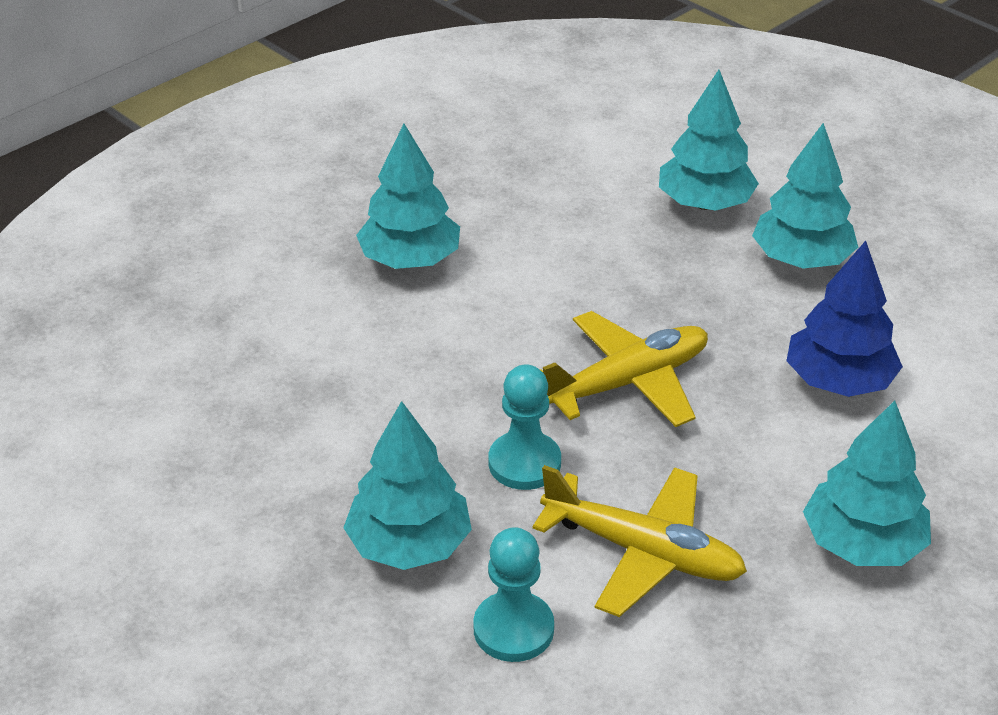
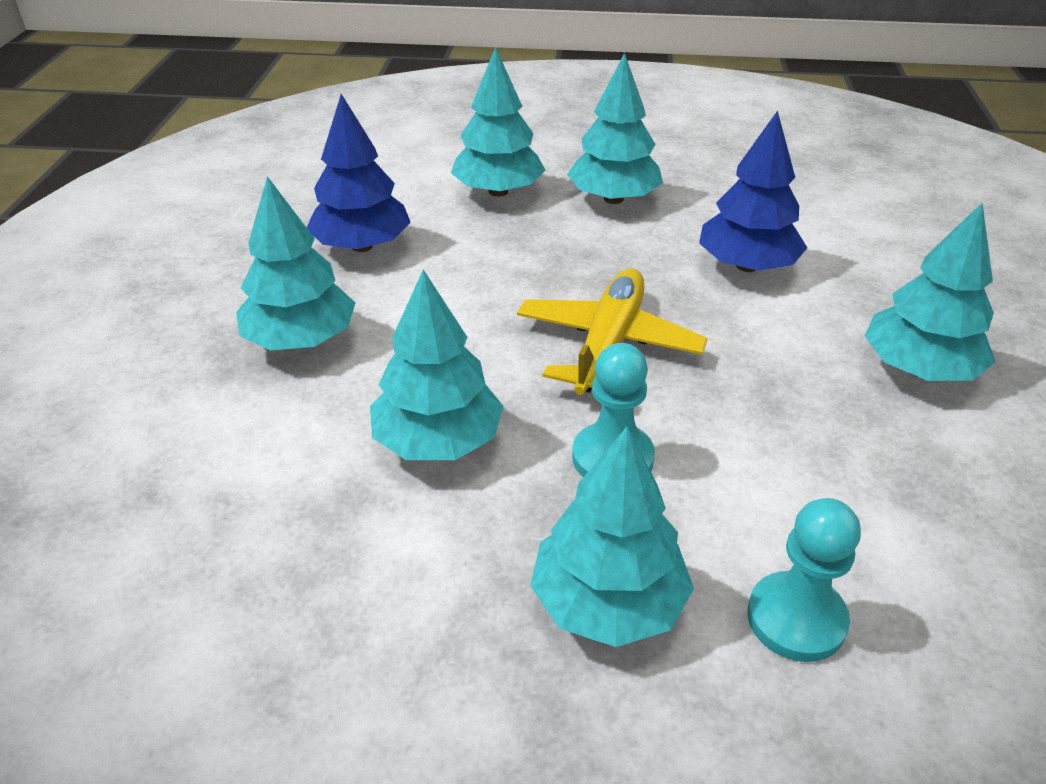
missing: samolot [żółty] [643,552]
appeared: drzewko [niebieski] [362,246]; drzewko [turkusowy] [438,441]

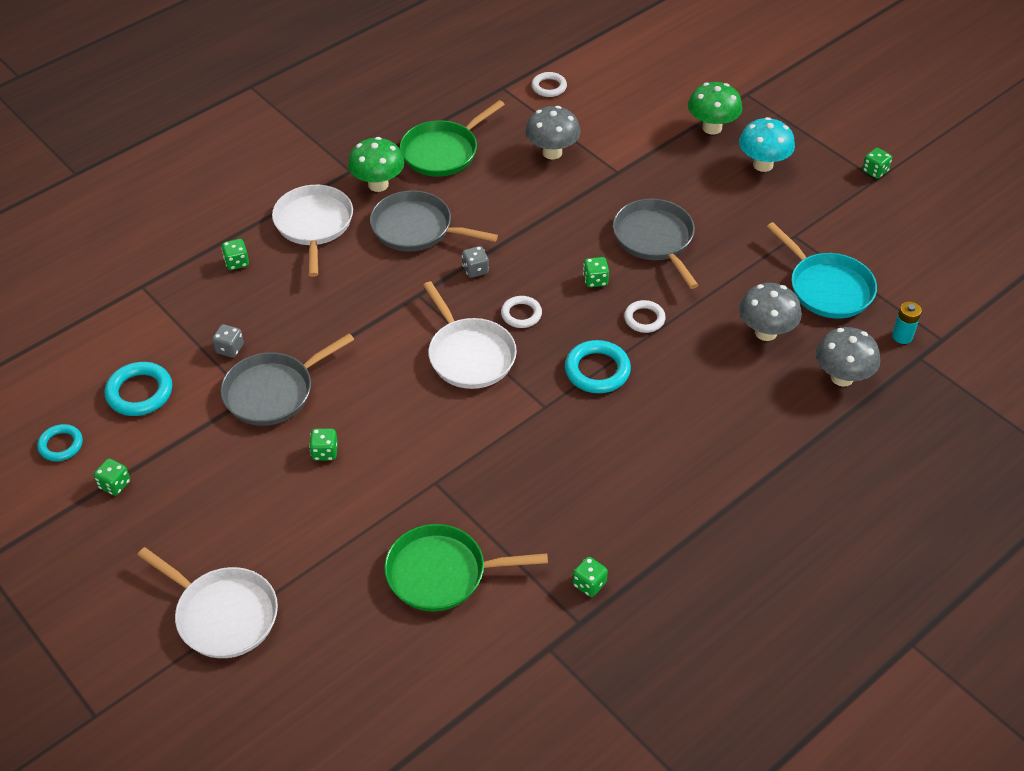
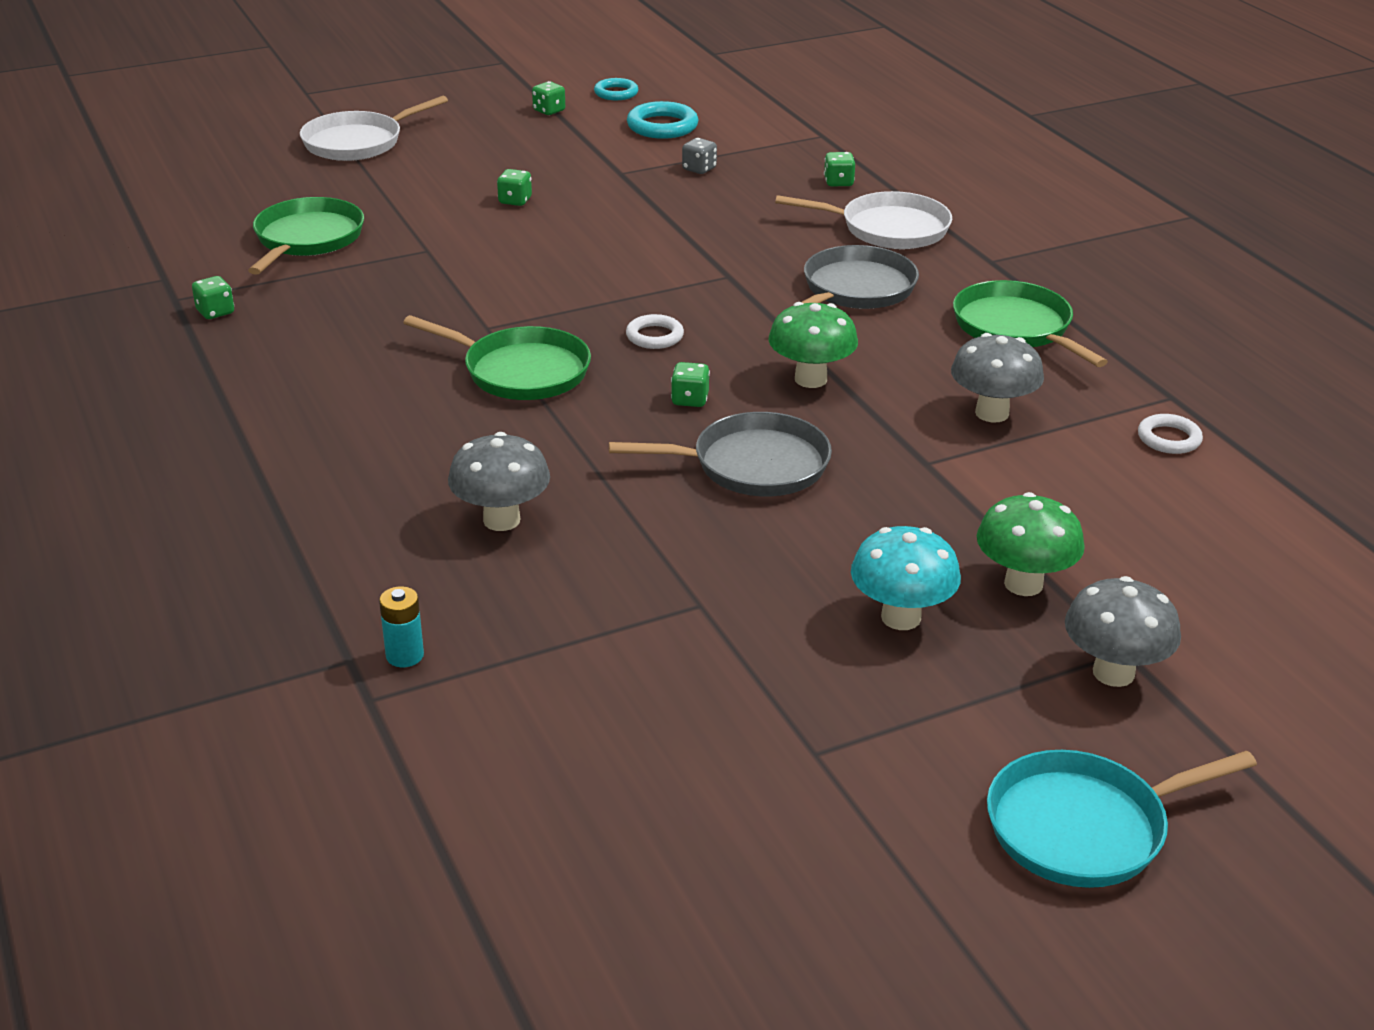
missing: kostka do gry [zielony] [875,171]; kostka do gry [szary] [475,270]; patelnia [biały] [469,355]; pierścień [biały] [644,319]; patelnia [szary] [273,392]
relocated: grzyb [zielony] [378,184] to [810,379]; patelnia [turkusowy] [827,288] to [1083,827]; grzyb [szary] [842,377] to [1113,673]
exchanged: pierścień [turkusowy] [597,370] to patelnia [zielony] [521,371]

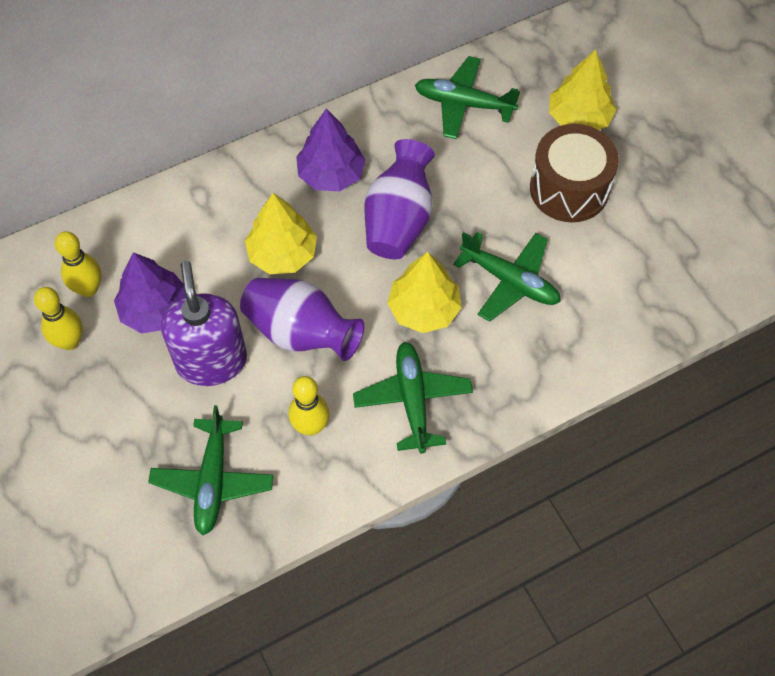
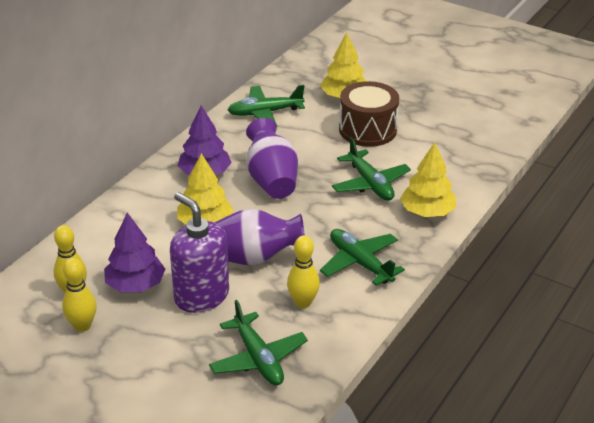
relocated: drzewko [żółty] [424,309] to [427,212]
spun: samolot [zielony] [510,281] = [370,184] 60 degrees clockwise

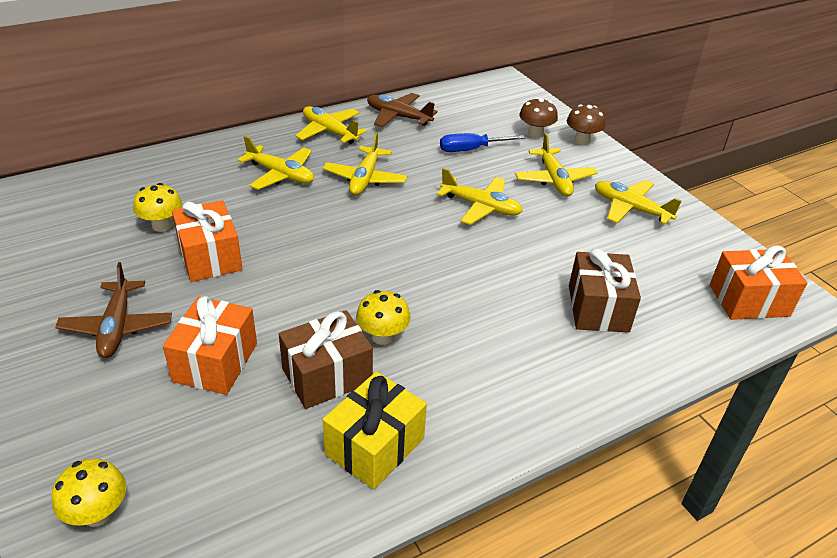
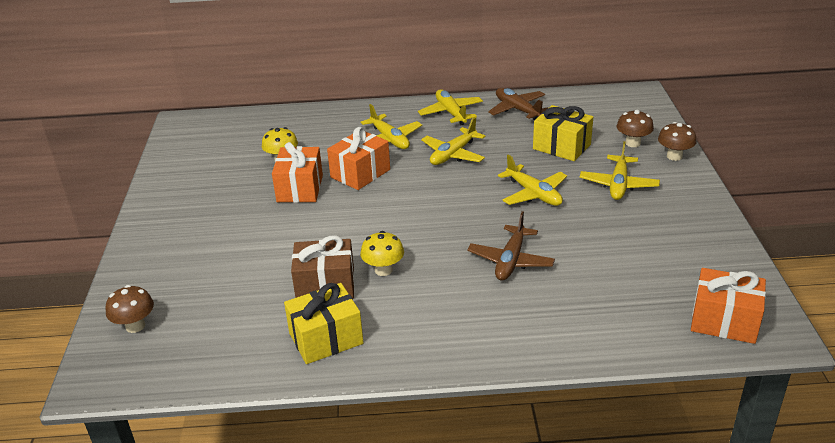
missing: samolot [żółty] [630,209]; prezent [brązowy] [598,308]
relocated: samolot [brązowy] [117,327] to [511,261]; prezent [pomarańczowy] [215,362] to [360,173]
exchanged: śrubokręt [niebieski] [471,149] to prezent [żółty] [561,147]
colour: grzyb [żółty] [97,514] to grzyb [brązowy] [135,326]

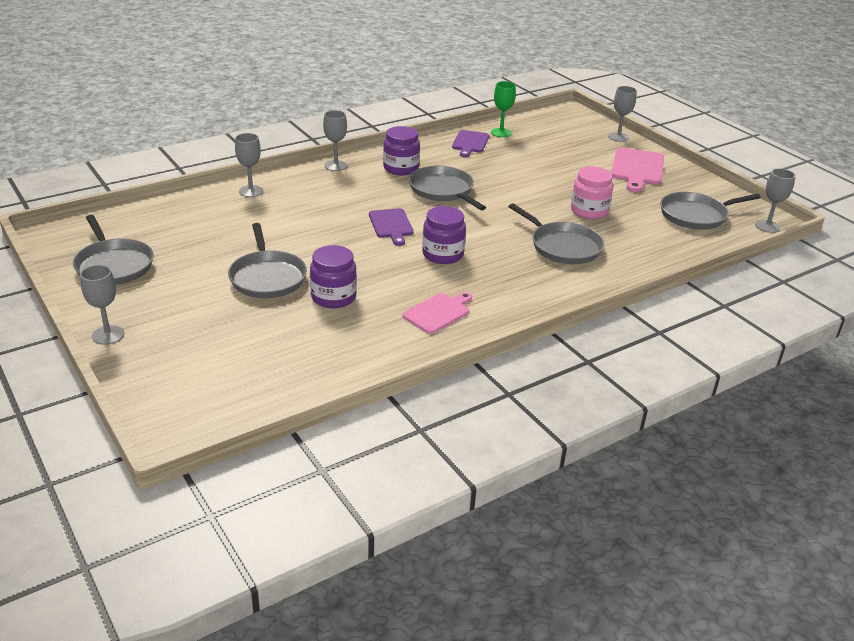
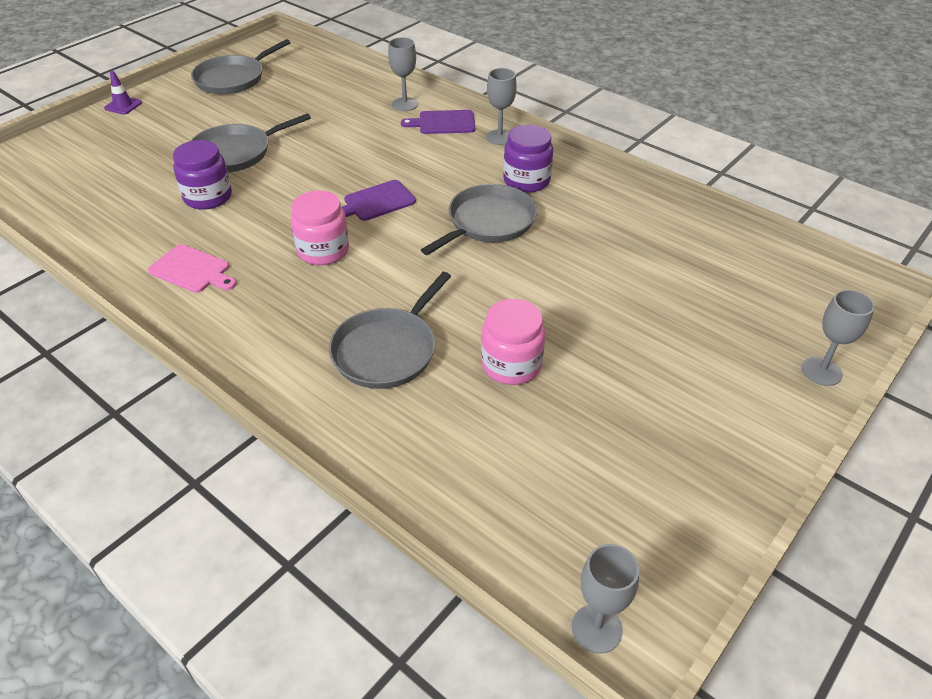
missing: kielich [zielony] [501,133]; deska do krojenia [różowy] [637,168]; patelnia [szary] [696,215]
relocated: deska do krojenia [fioletowy] [470,143] to [443,123]
exchanged: kielich [szary] [108,335] to pachołek [fioletowy] [123,105]
colour: słoik [fioletowy] [443,254] to słoik [różowy] [323,251]

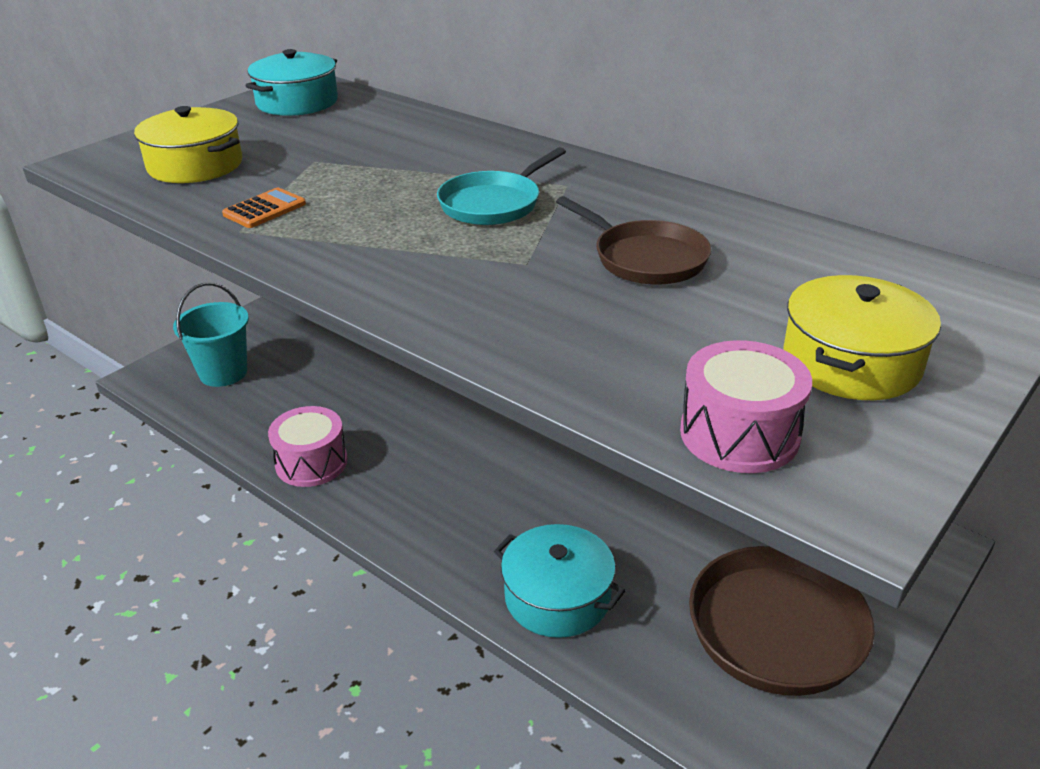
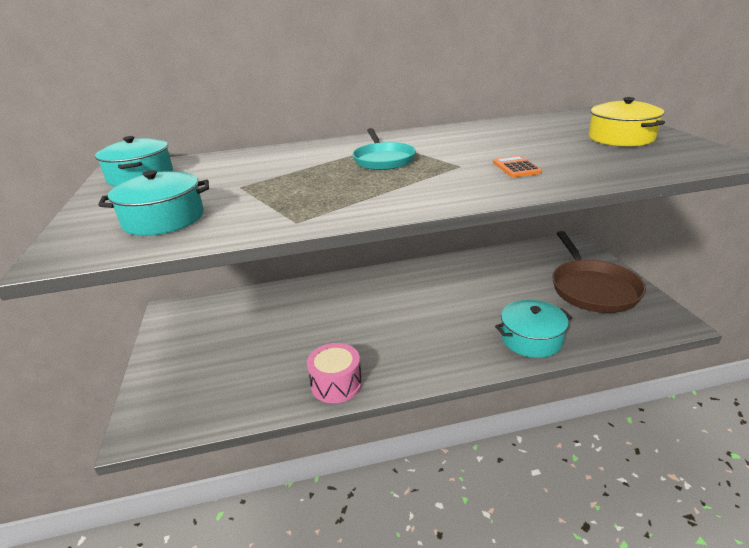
missing: patelnia [brązowy] [645,258]; wiadro [turkusowy] [223,373]; bęben [różowy] [739,434]
relocated: kalkulator [pomarańczowy] [264,209] to [516,167]
colour: garnek [żółty] [195,165] to garnek [turkusowy] [164,219]

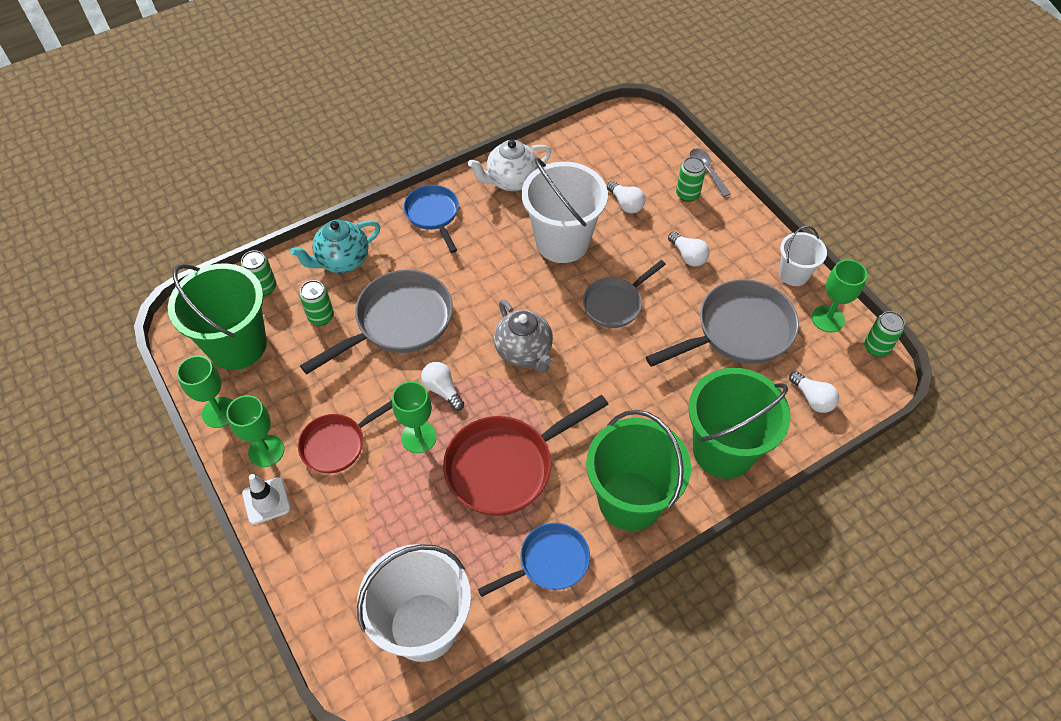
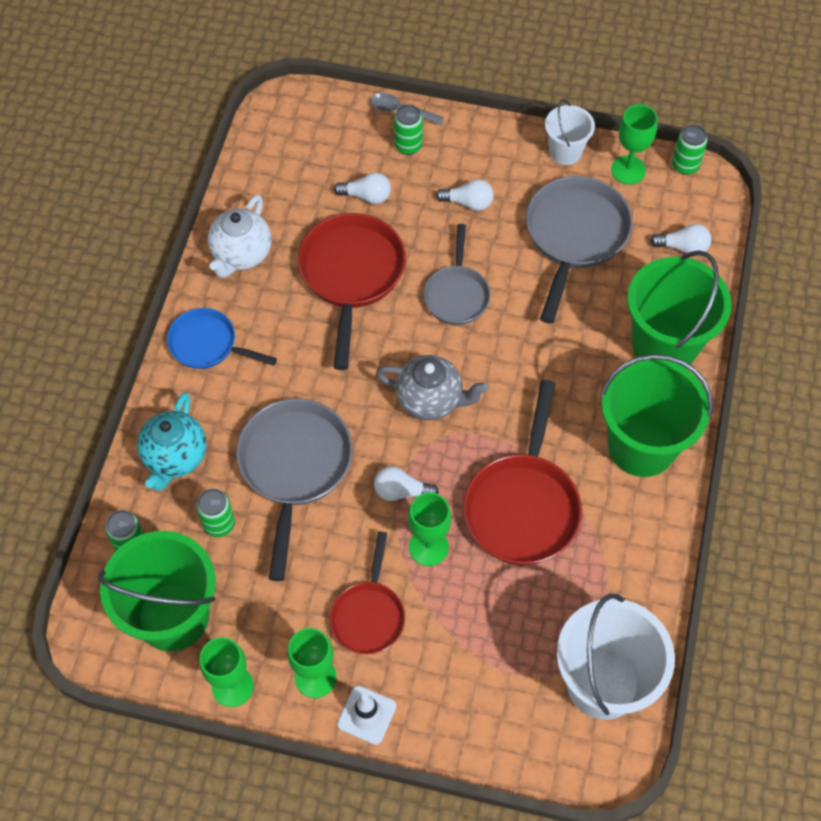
missing: patelnia [niebieski] [549,562]
exchanged: wiadro [biały] [562,241] to patelnia [czerwony] [351,275]

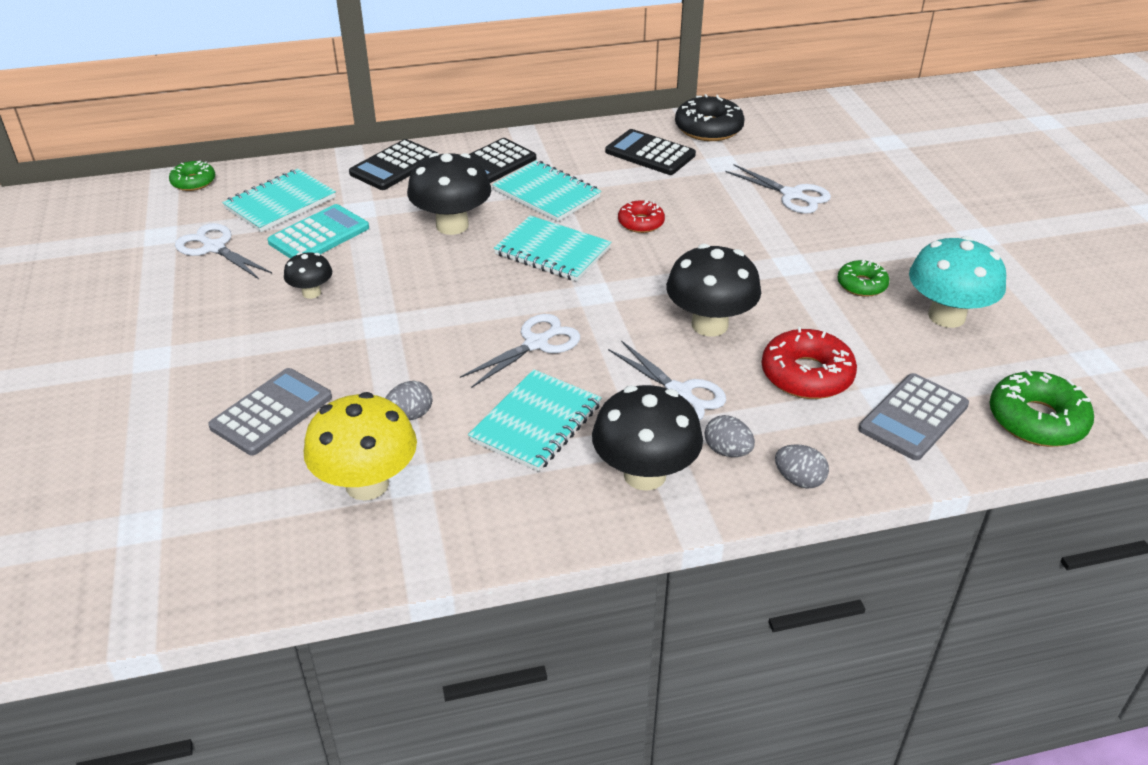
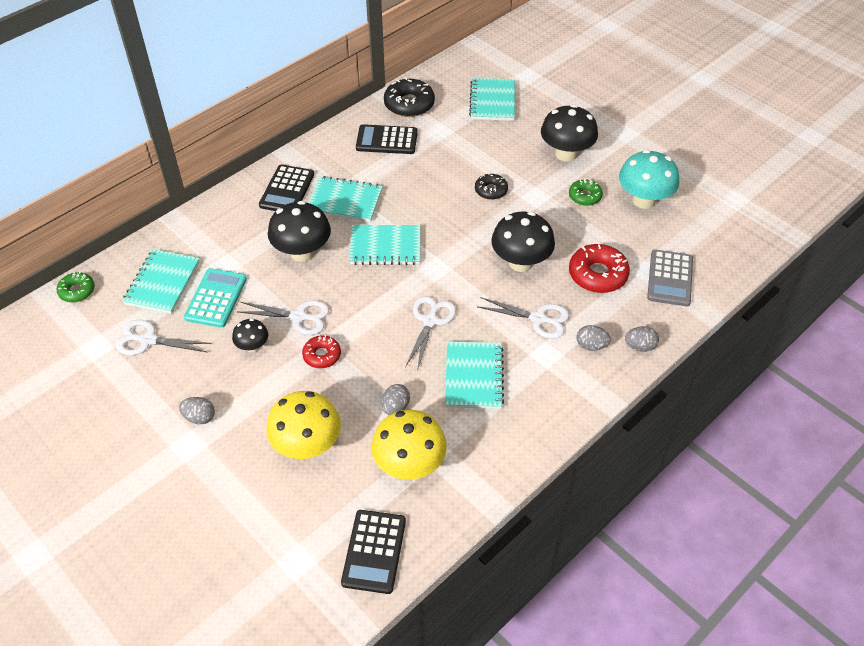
missing: donut [zielony] [1036,420]
appeared: zeszyt [turkusowy] [492,101]; donut [czarny] [491,190]; jajko [szary] [199,417]
relocated: kalkulator [czarny] [394,166] to [374,551]; nożyczki [biały] [792,195] to [299,317]; donut [czerwony] [641,223] to [322,355]; grzyb [czarny] [645,474] to [566,154]
exchanged: kalkulator [szary] [271,412] to grzyb [żółty] [307,446]

